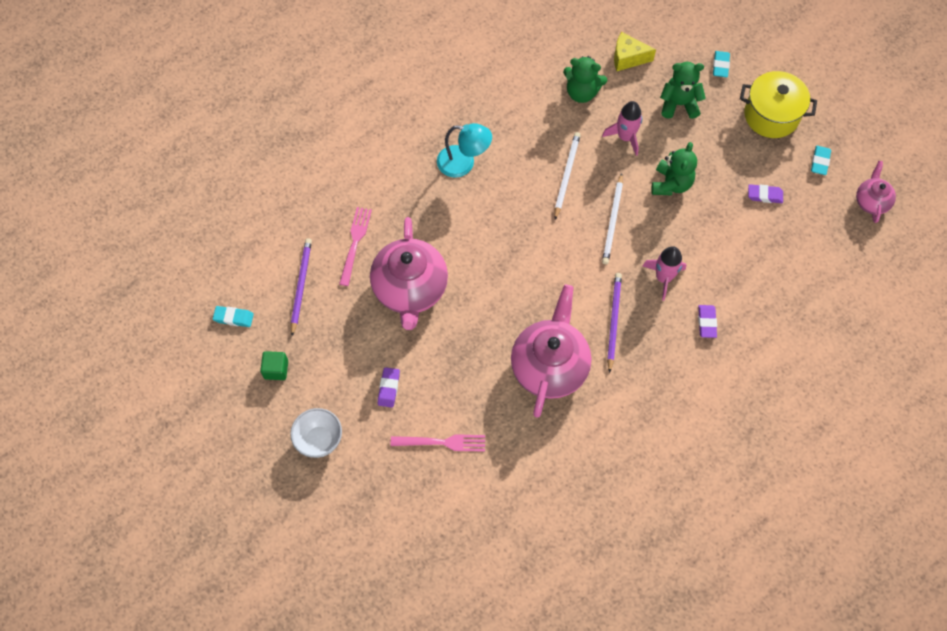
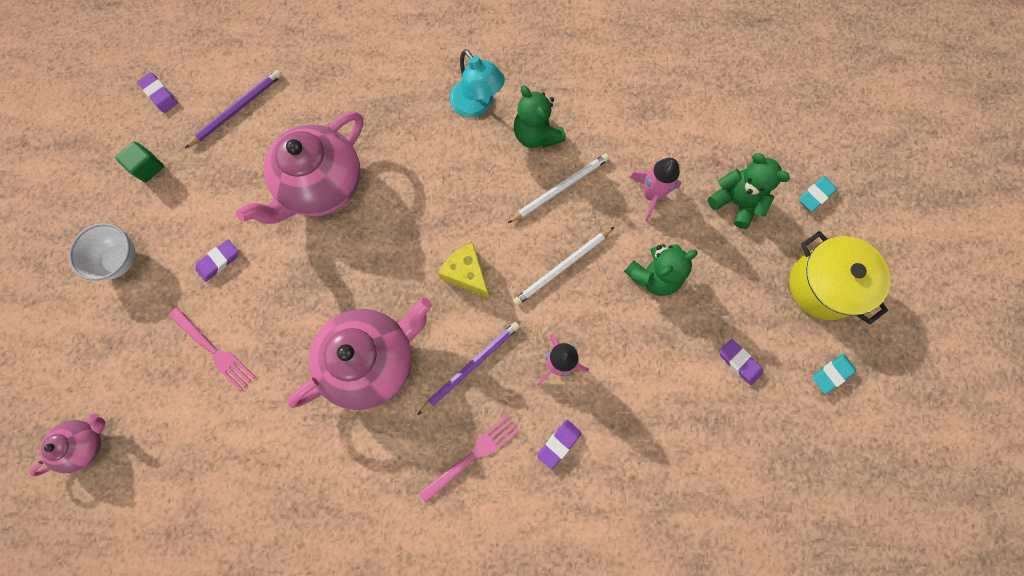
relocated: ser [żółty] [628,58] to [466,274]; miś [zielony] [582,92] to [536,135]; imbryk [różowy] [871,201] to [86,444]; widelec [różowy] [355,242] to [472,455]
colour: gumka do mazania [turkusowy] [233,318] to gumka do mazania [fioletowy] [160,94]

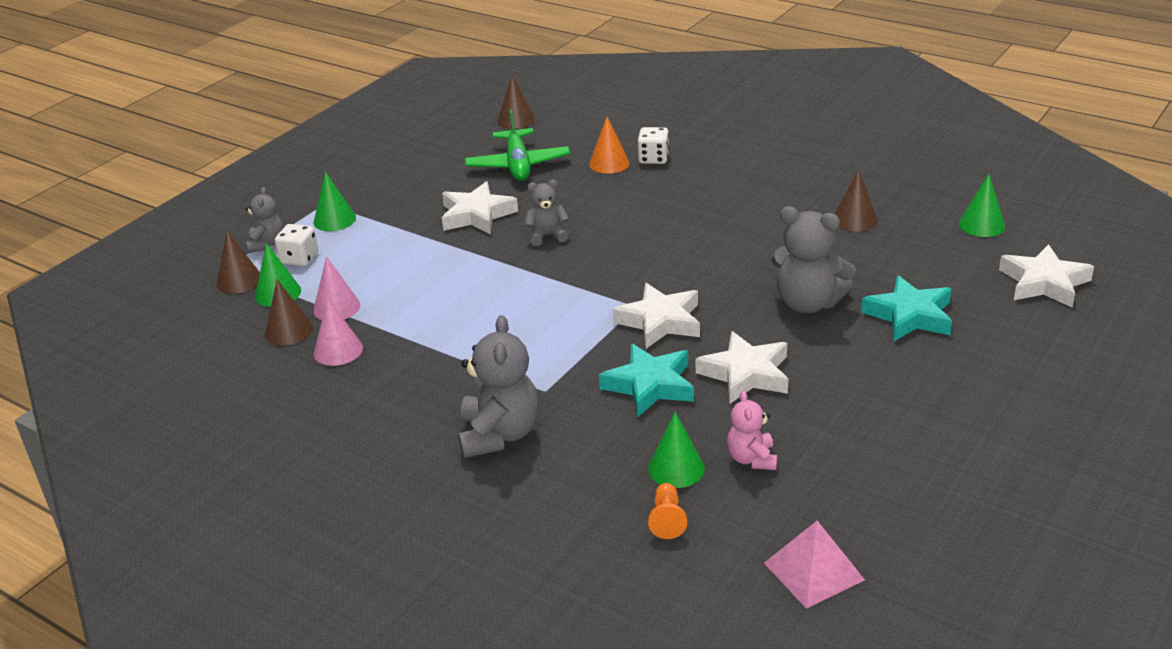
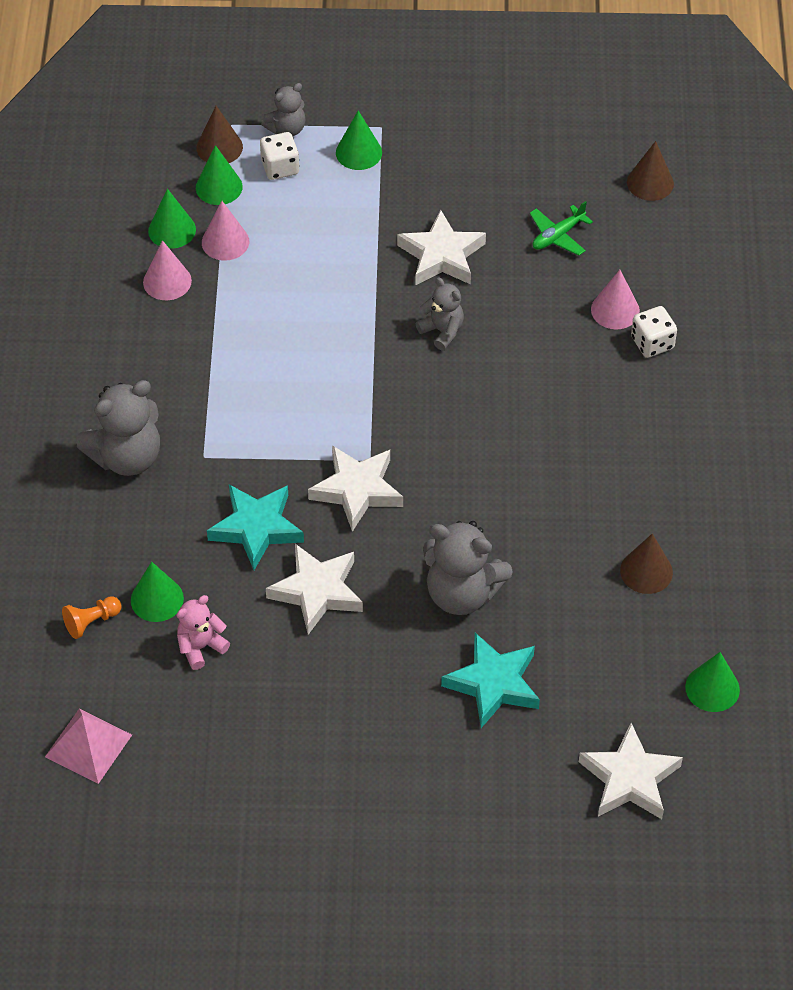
colour: stożek [pomarańczowy] [609,163] to stożek [różowy] [615,310]; stożek [brązowy] [289,331] to stożek [zielony] [172,230]
spun: miś [szary] [808,303] = [462,593] 60 degrees counterclockwise
size: samolot [zielony] [518,165] = [558,236] x0.59

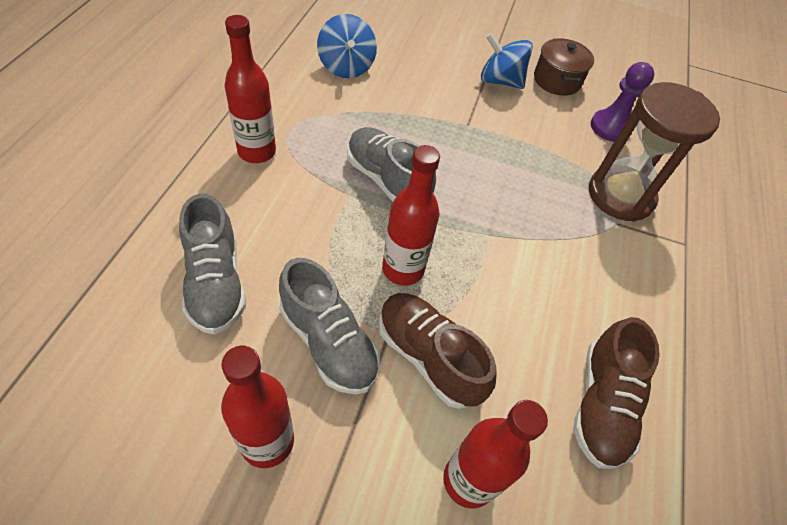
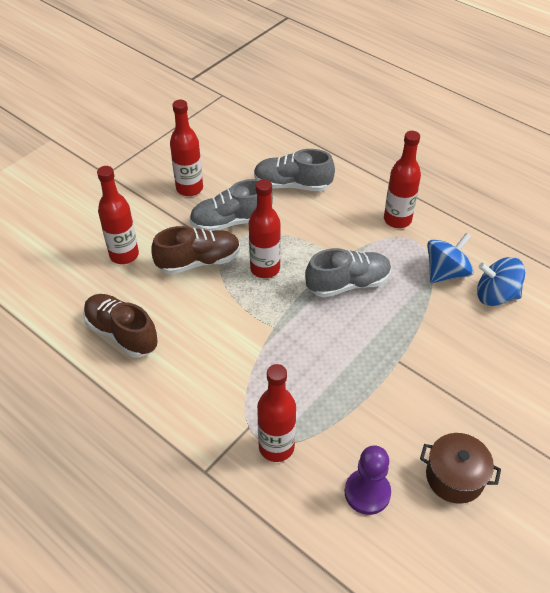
relocated: bączek [niebieski] [500,81] to [446,272]
exchanged: klepsydra [brązowy] [620,195] to butelka [czerwony] [276,447]

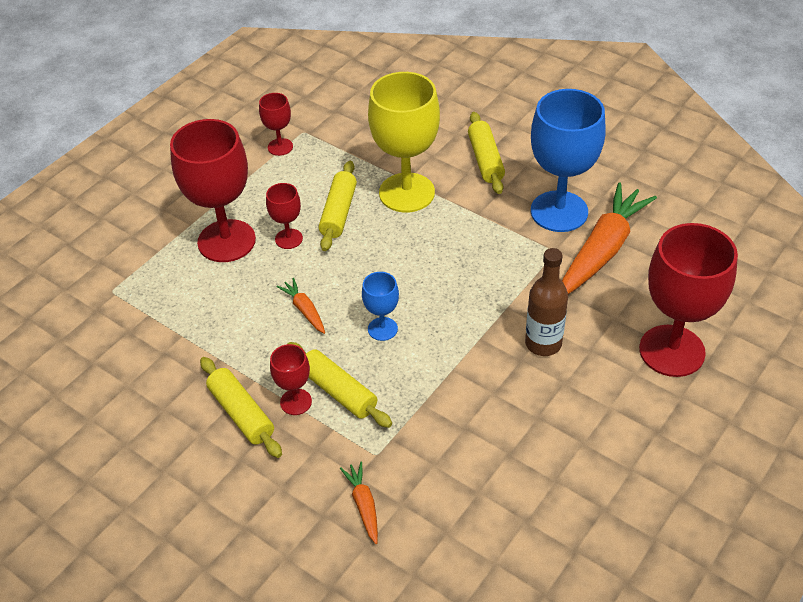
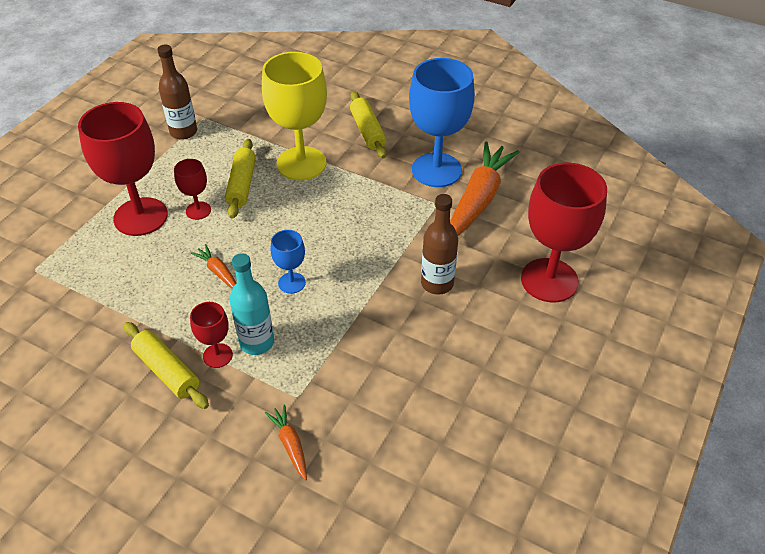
exchanged: kielich [czerwony] [280,147] to butelka [brązowy] [183,132]; wałek do ciasta [żółty] [338,391] to butelka [turkusowy] [257,342]

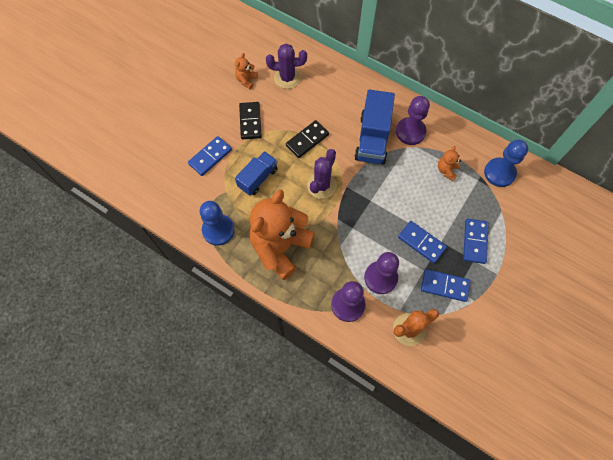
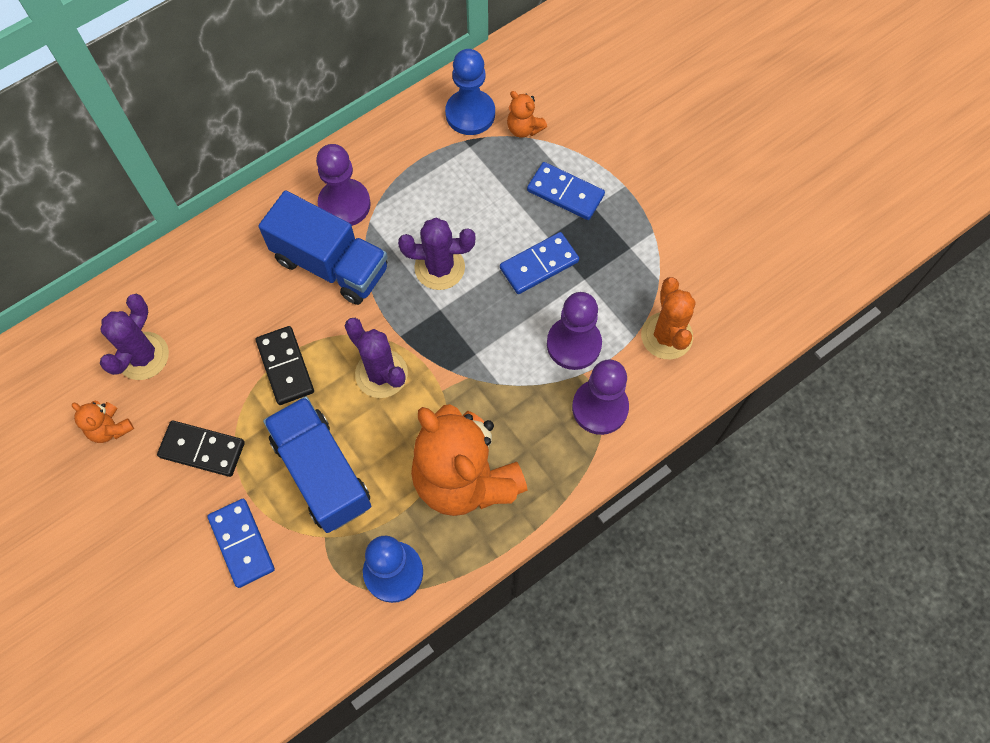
missing: kostka domina [niebieski] [444,286]
appeared: kaktus [fioletowy] [439,268]
relocated: miś [pomarańczowy] [446,170] to [524,128]
size: ciężarówka [niebieski] [258,178] = [322,473] x1.55

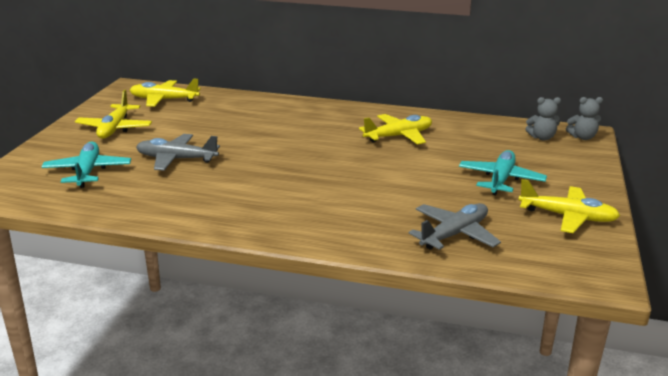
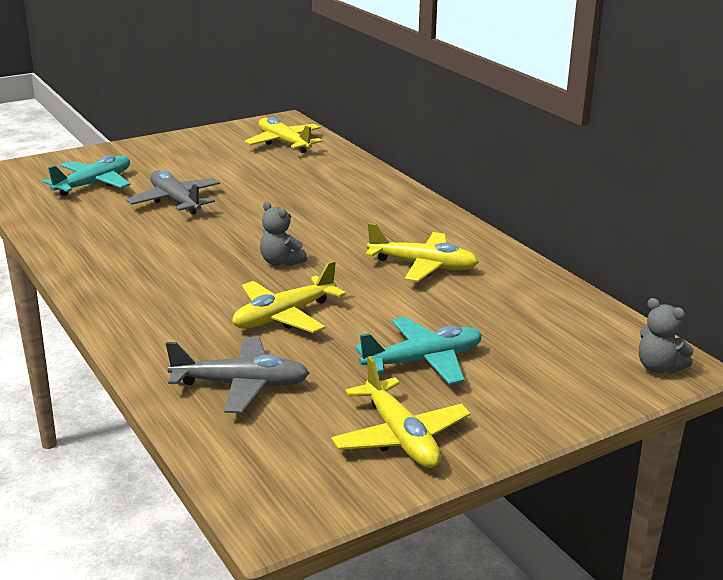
relocated: samolot [żółty] [115,128] to [284,316]; miś [szary] [542,138] to [281,262]

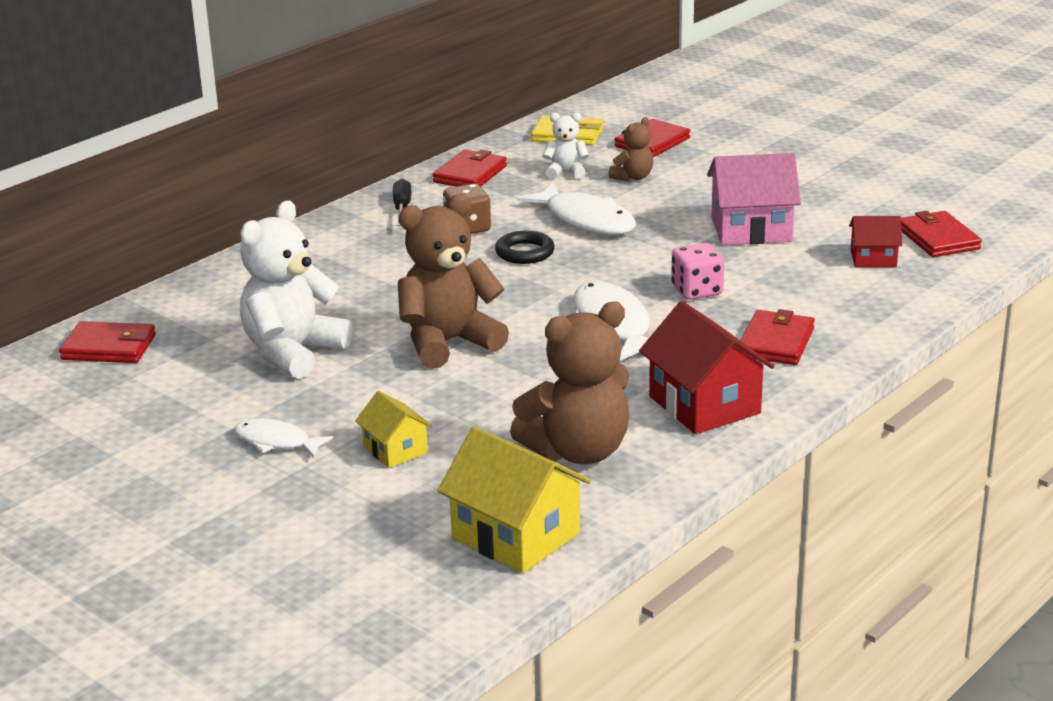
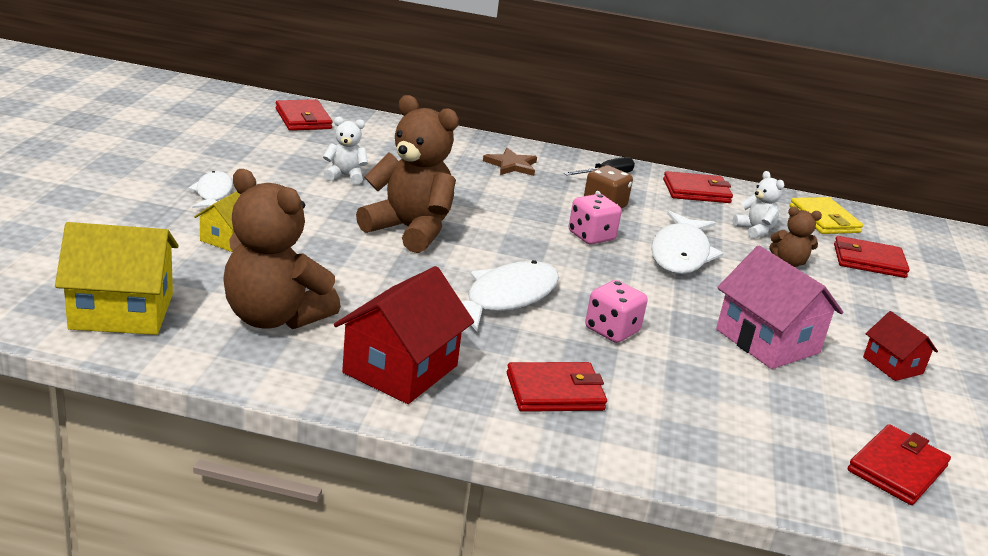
appeared: gwiazda [brązowy] [511,165]
relocated: domek [czerwony] [873,258] to [893,365]
exchanged: pierścień [czarny] [525,252] to kostka do gry [różowy] [591,236]
spun: domek [żółty] [515,535] = [122,311] 75 degrees clockwise
size: miś [biały] [293,352] = [345,176] x0.49

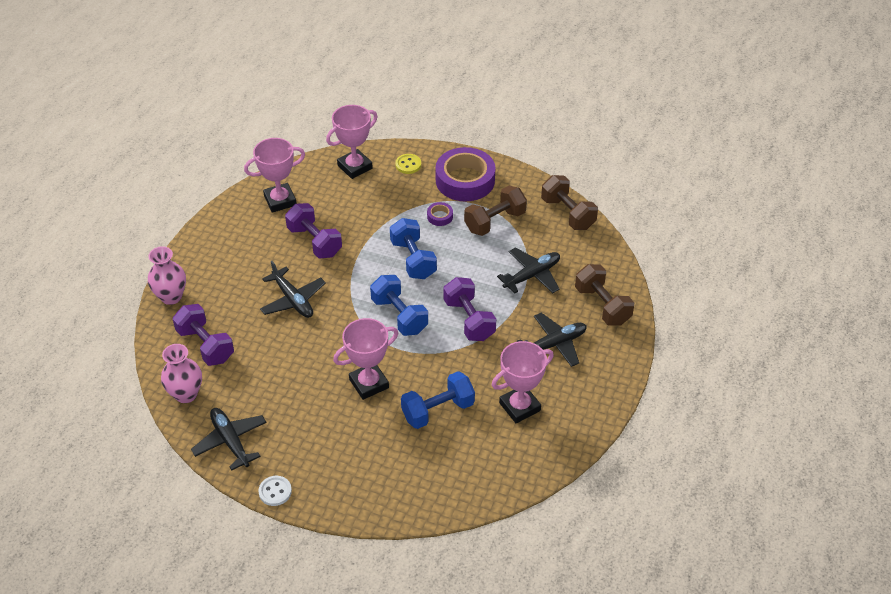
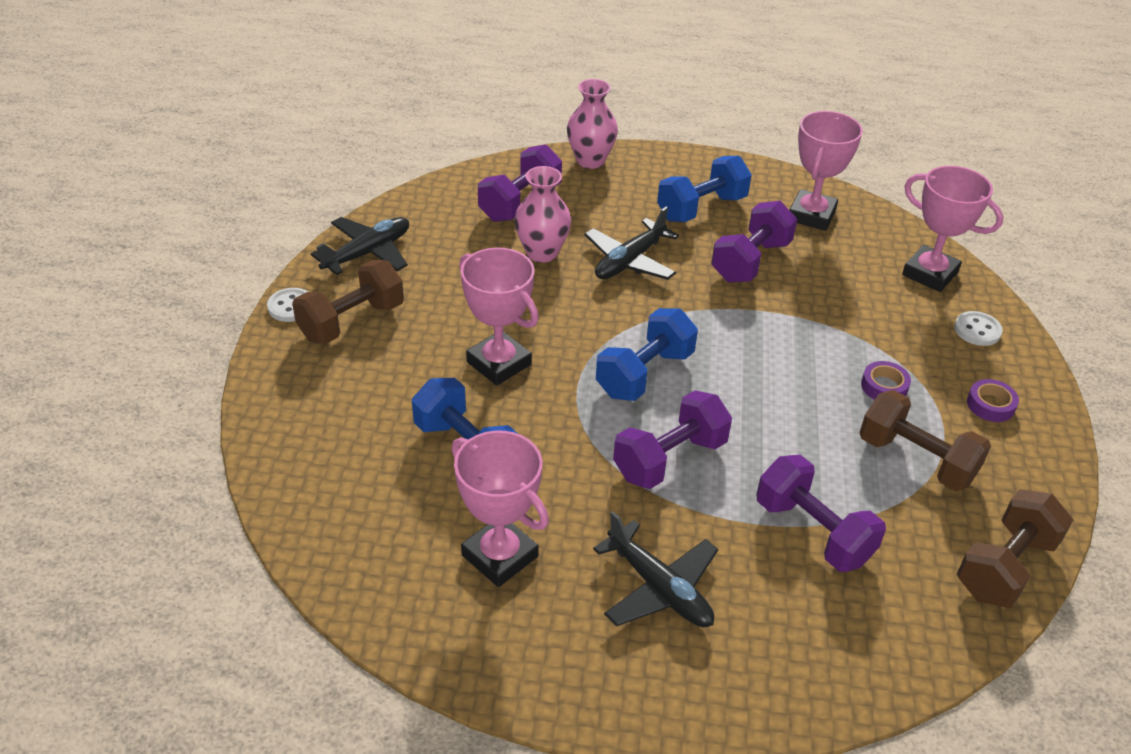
relocated: hantel [niebieski] [413,259] to [701,208]; hantel [brązowy] [602,305] to [352,321]; wazon [różowy] [186,394] to [542,253]
exchanged: samolot [czarny] [532,275] to hantel [fioletowy] [813,532]
colour: guzik [żółty] [408,165] to guzik [biały] [977,330]
spun: puchar [różowy] [280,200] = [811,215] 60 degrees clockwise
size: taśma klejąca [fioletowy] [465,180] = [990,405] x0.42

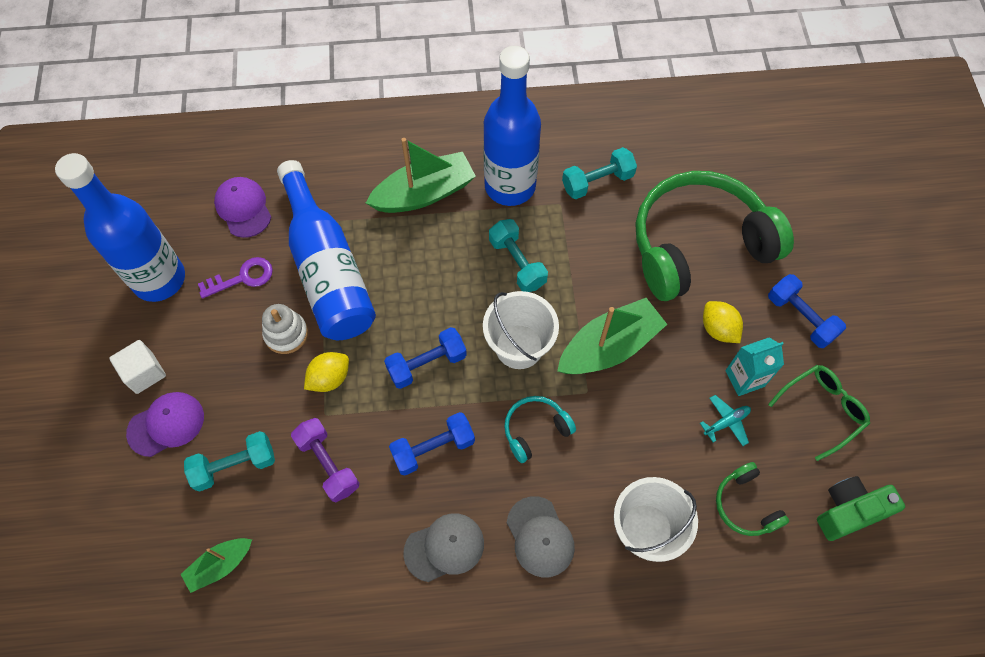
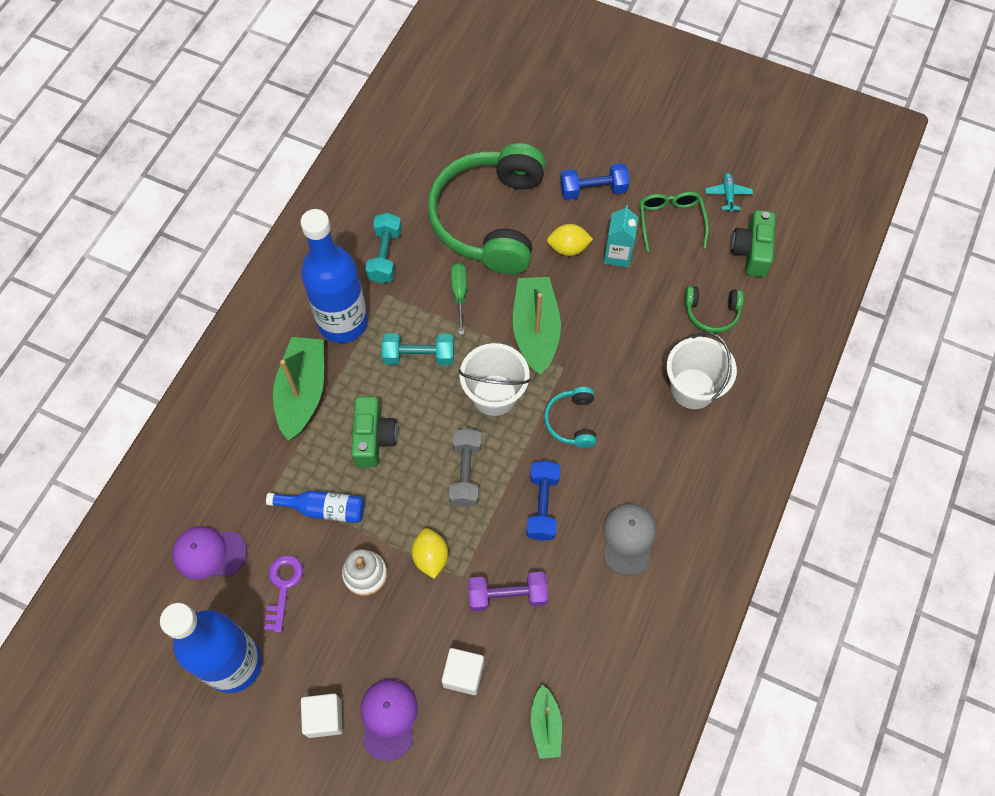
missing: czapka [szary] [540,537]
appeared: śrubokręt [zielony] [459,293]; aparat fotograficzny [zielony] [373,438]
relocated: samolot [turkusowy] [726,422] to [728,195]
exchanged: hantel [turkusowy] [234,465] to sześcian [biały] [463,674]
colour: hantel [niebieski] [427,364] to hantel [szary] [466,473]
size: butelka [niebieski] [327,269] = [323,509] x0.48

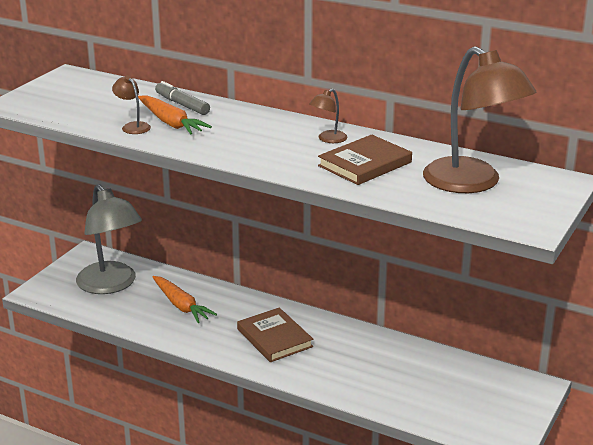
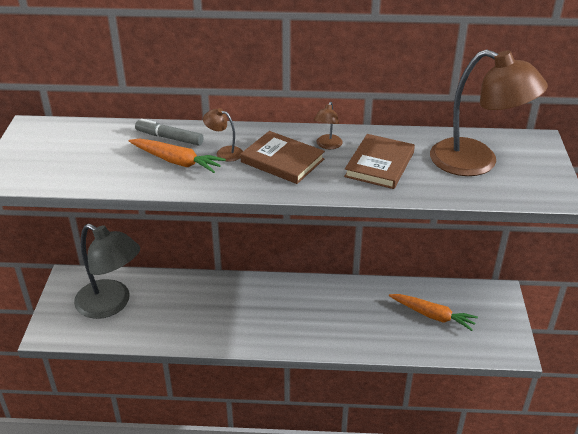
relocated: lampka [brązowy] [133,126] to [224,152]; marchewka [pomarańczowy] [181,305] to [432,315]; książka [brązowy] [274,338] to [282,160]

